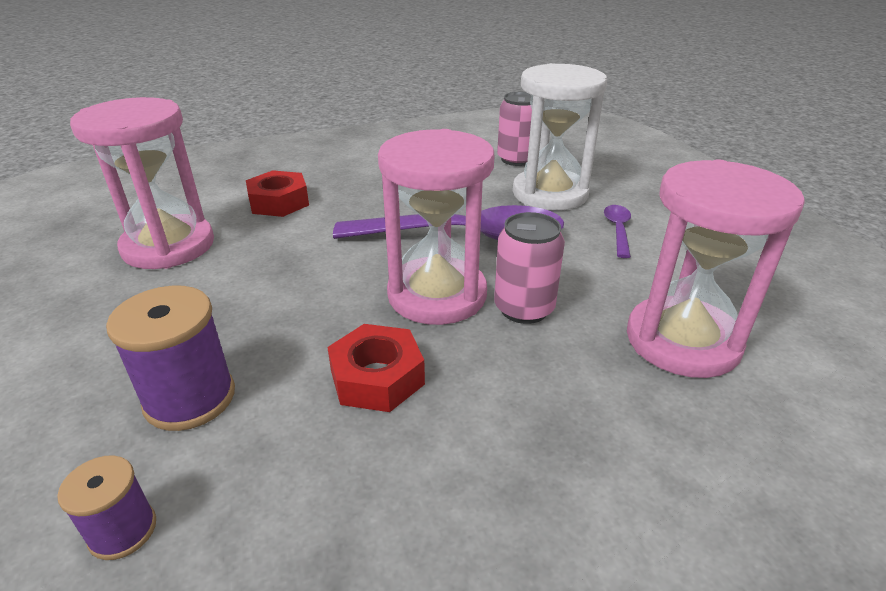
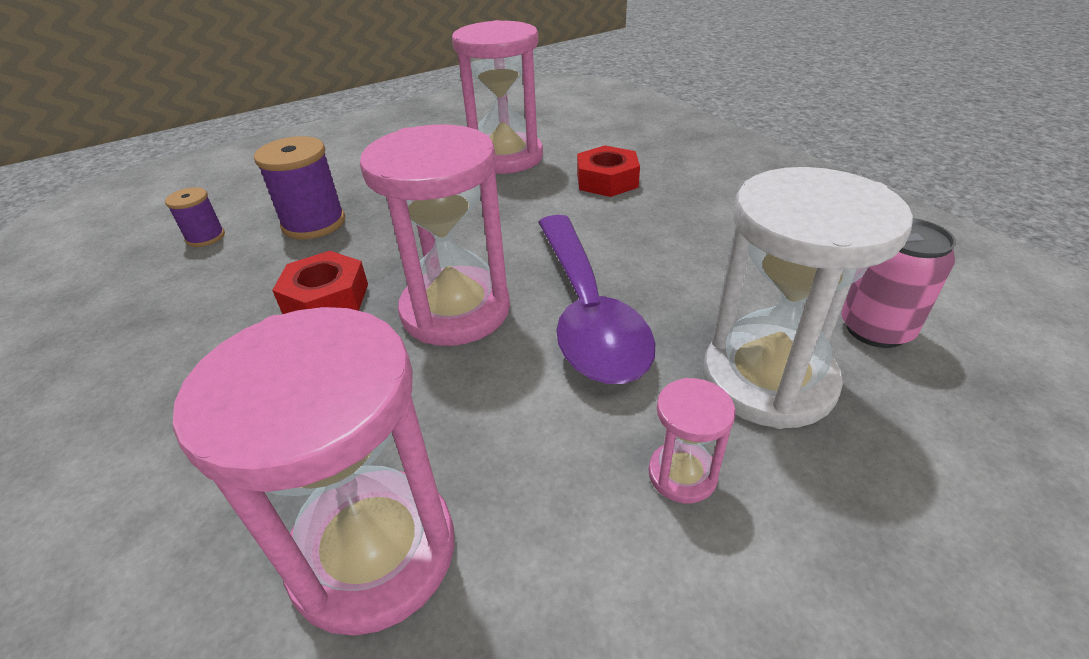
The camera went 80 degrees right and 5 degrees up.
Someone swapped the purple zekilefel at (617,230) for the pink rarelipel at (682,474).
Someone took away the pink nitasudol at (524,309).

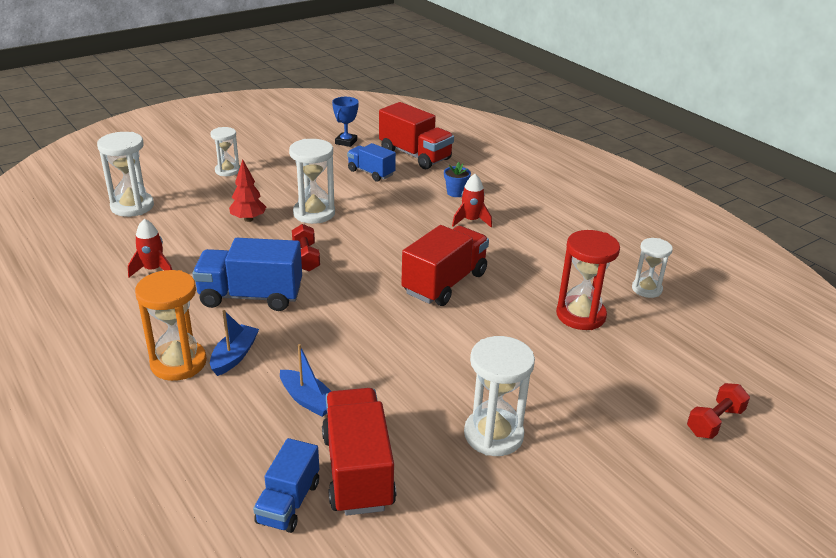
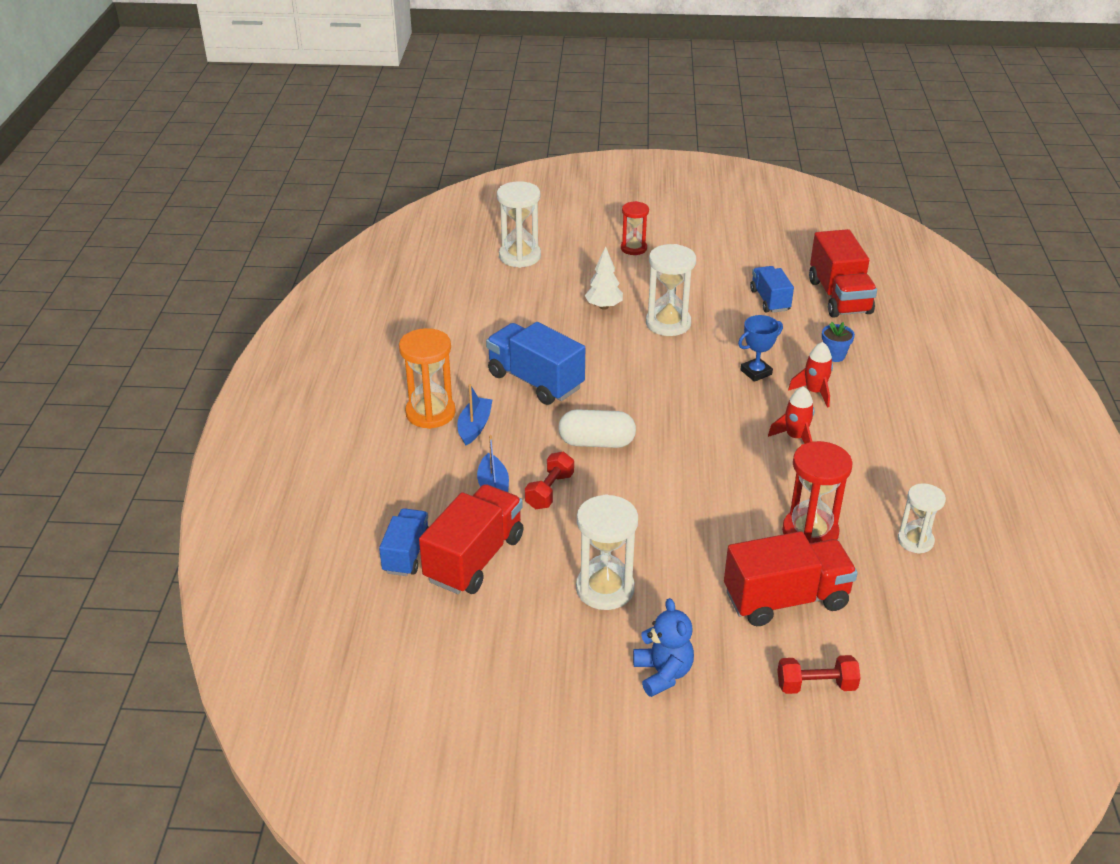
The camera went 40 degrees right and 5 degrees up.
Someone rotated the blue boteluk at (288,502) by 135 degrees clockwise.
Someone rotated the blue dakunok at (234,356) by 45 degrees counterclockwise.
Someone carried the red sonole from (306,258) to (549,491).
Someone put down the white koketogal at (596,442).
Someone repainted the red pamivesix at (248,219), which became the white pamivesix at (603,306).
Someone repainted the white rarelipel at (227,171), which became the red rarelipel at (633,248).
Someone put down the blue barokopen at (663,673).
Someone carried the red boteluk from (444,283) to (785,599).
Someone carried the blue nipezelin from (346,142) to (756,372).
Someone carried the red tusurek from (153,270) to (795,437).

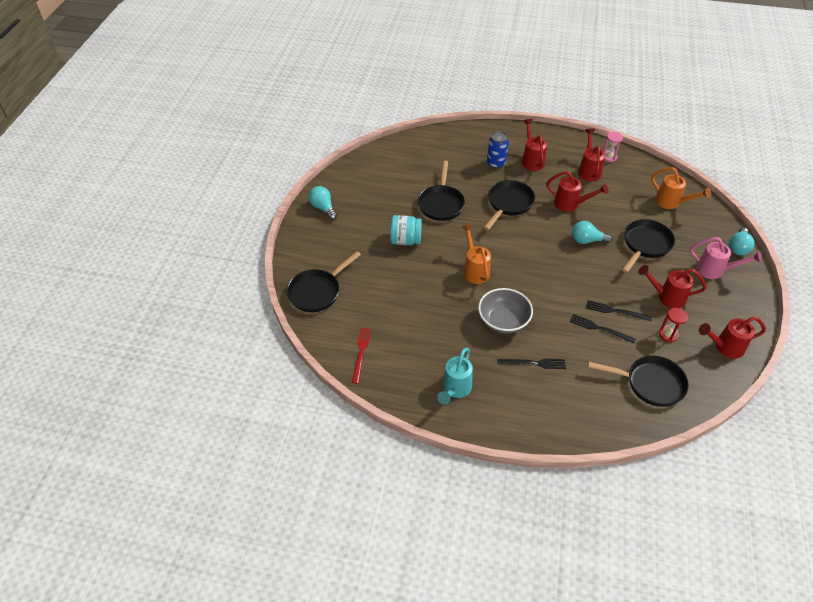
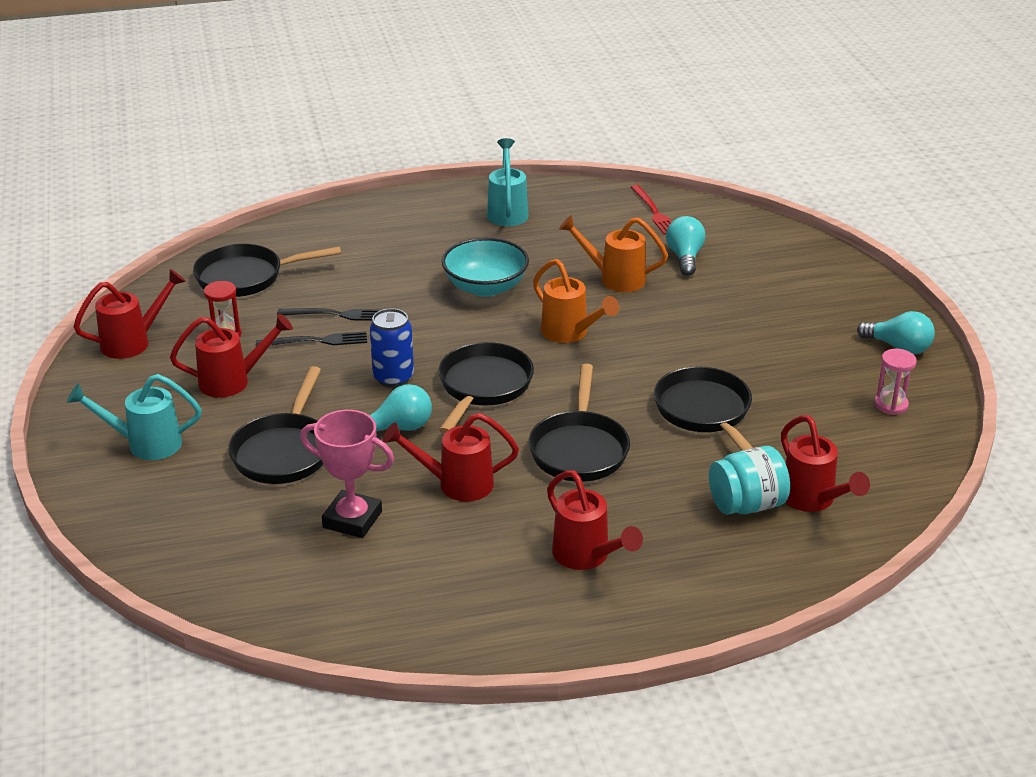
The camera went 155 degrees right and 15 degrees down.
Someone repainted the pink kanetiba at (715,270), which became the turquoise kanetiba at (145,444).
Someone put down the pink nipezelin at (352,519).
Someone carried the blue nitasudol from (496,163) to (393,378).
Someone carried the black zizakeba from (317,292) to (483,387).
Someone repainted the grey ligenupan at (503,321), which became the turquoise ligenupan at (485,287).
Someone carried the orange kanetiba from (672,203) to (614,278).
Someone carried the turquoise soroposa from (738,247) to (685,257).
Someone carried the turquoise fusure from (405,240) to (746,505).
Someone carried the red kanetiba from (588,170) to (813,501).
Someone carried the pink rarelipel from (609,157) to (891,405).
Someone took away the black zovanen at (534,363).

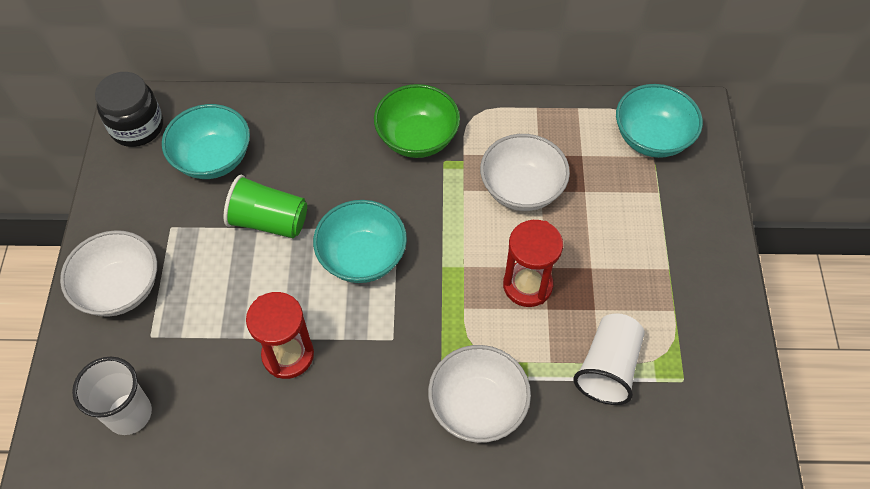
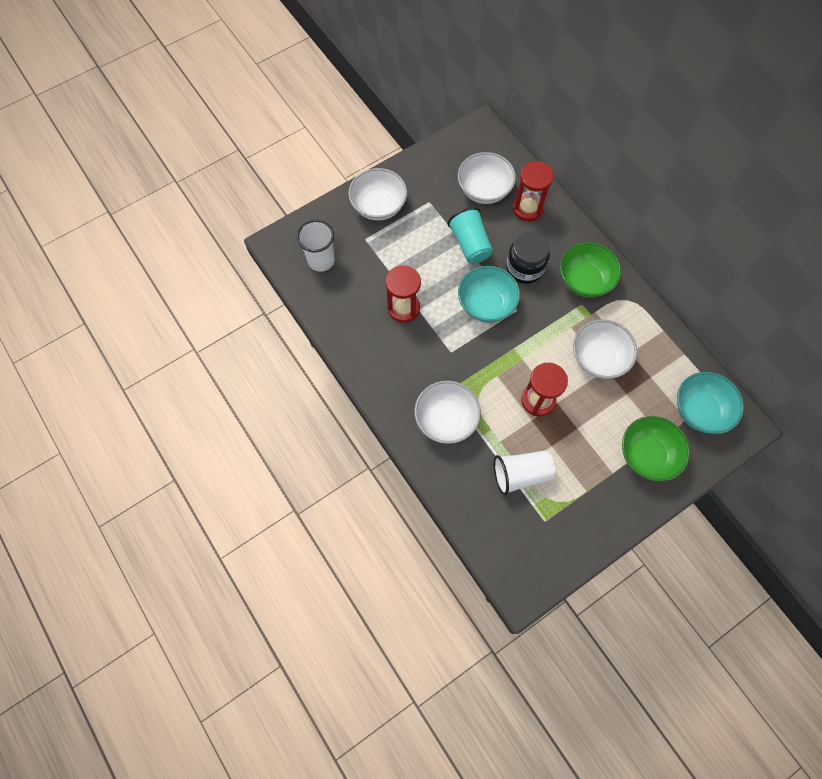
The camera went 55 degrees right and 10 degrees up.
Someone repainted the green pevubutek at (269,221), which became the turquoise pevubutek at (470,244).
Someone repainted the turquoise ligenupan at (213,159), which became the white ligenupan at (484,190).
Someone carried the black fusure from (137,127) to (524,268).
Someone put down the red rarelipel at (527,208).
Someone put down the green ligenupan at (647,454).

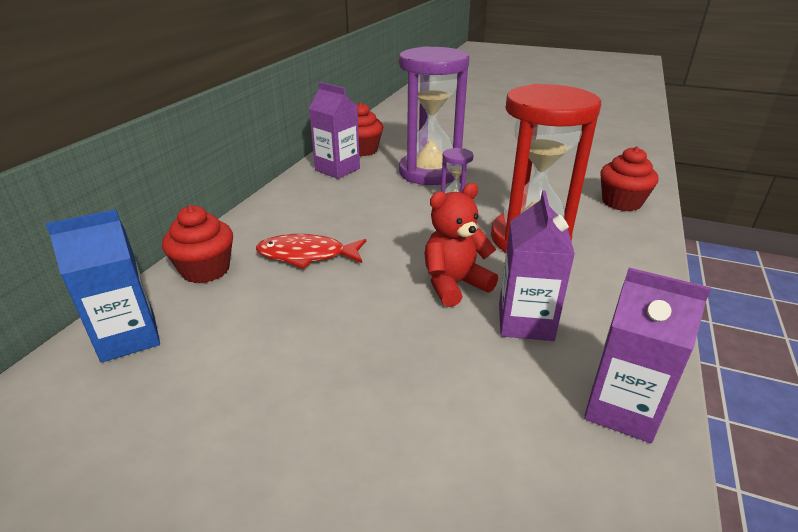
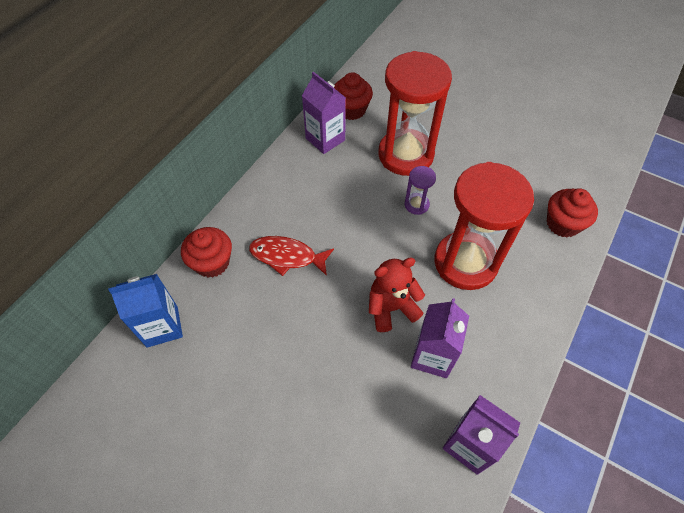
The camera went 10 degrees right and 25 degrees up.
Someone repainted the purple rarelipel at (429,172), which became the red rarelipel at (405,155).

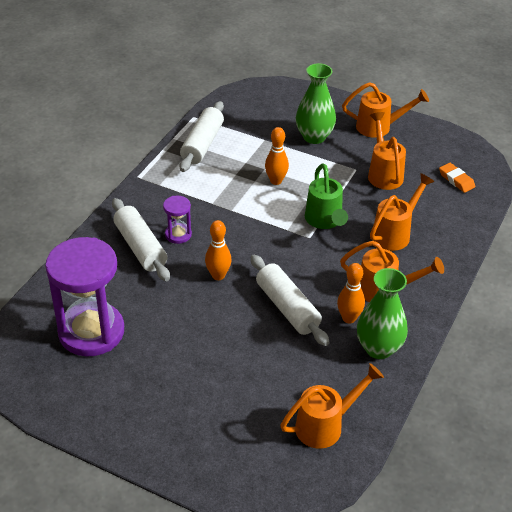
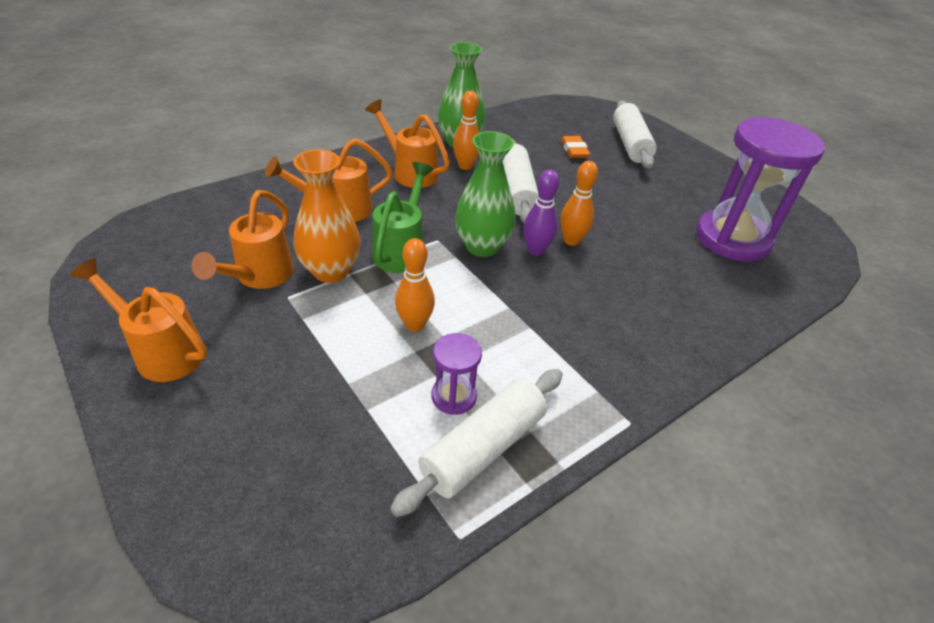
The camera went 155 degrees left and 0 degrees up.
Someone put down the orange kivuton at (331,271).
Someone carried the purple rarelipel from (178,234) to (453,396).
Someone carried the green kivuton from (314,137) to (482,246).
Someone put down the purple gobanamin at (536,250).
Someone carried the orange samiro from (456,180) to (574,150).
Someone carried the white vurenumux from (140,247) to (630,144).
Someone took away the orange kanetiba at (326,425).

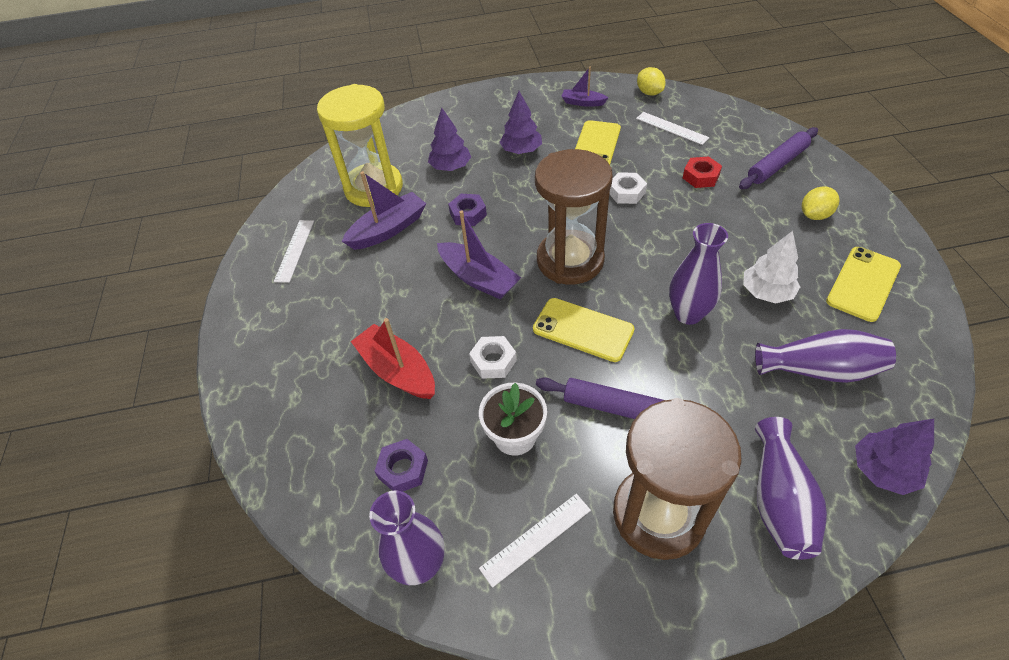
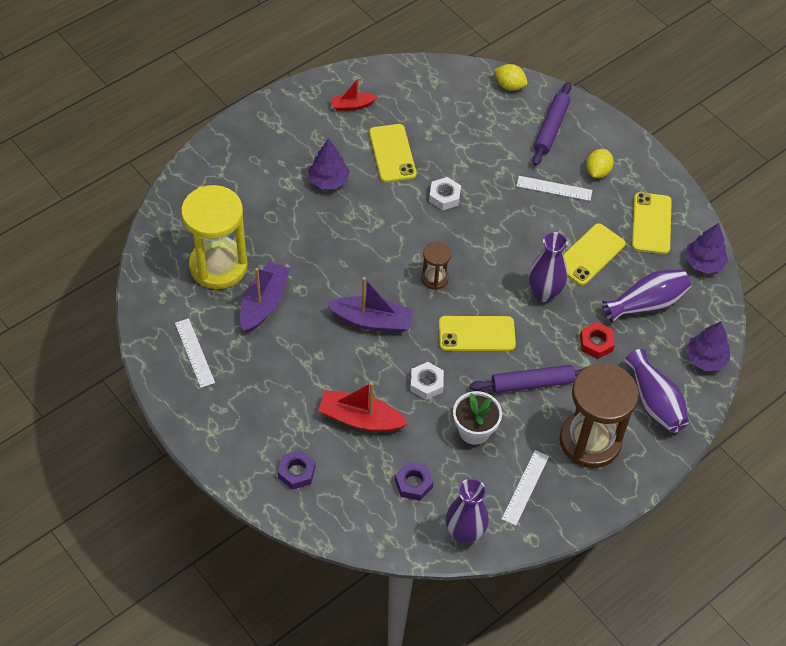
The camera went 35 degrees left and 5 degrees up.
Someone carried the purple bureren from (468,214) to (296,472).
Someone repainted the purple dakunok at (583,102), which became the red dakunok at (352,105).
Someone scaled the brown rarelipel at (570,260) by 0.47.
Someone carried the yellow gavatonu from (649,93) to (509,86).
Someone carried the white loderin from (671,128) to (554,188).
Someone swapped the white pamivesix at (766,292) for the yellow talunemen at (590,254).
Someone carried the red bureren from (701,177) to (596,343).
Someone carried the purple pamivesix from (450,167) to (703,263).

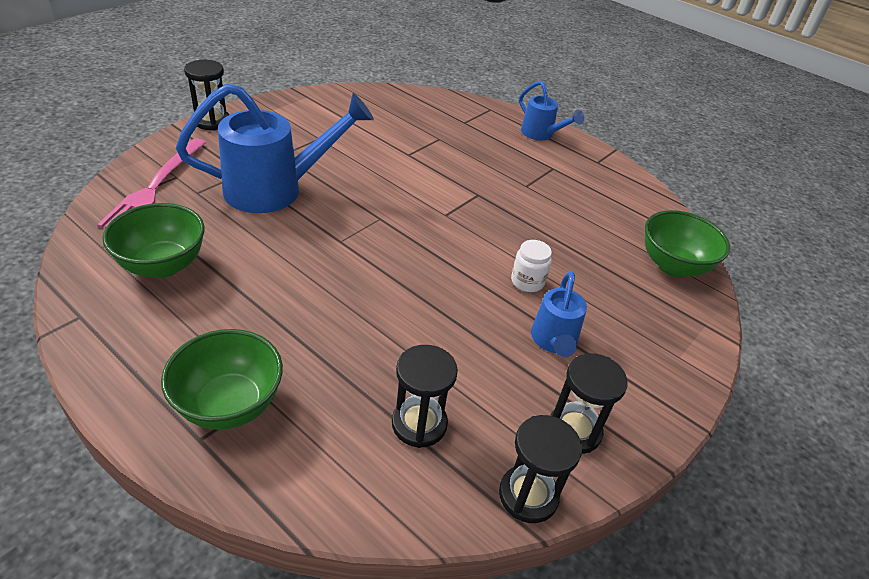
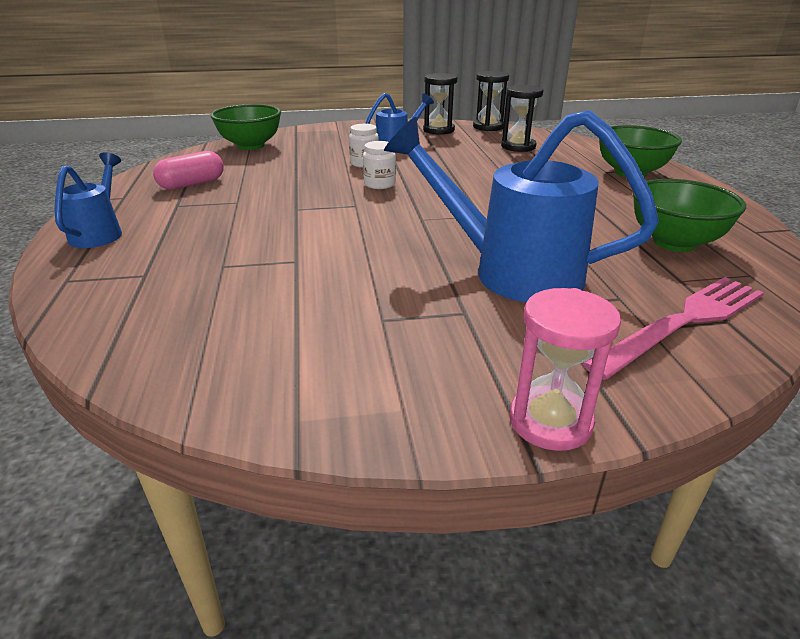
The camera went 135 degrees left and 10 degrees down.
Someone put down the pink koketogal at (192,184).
Someone put down the white fusure at (379,184).
Someone repainted the black rarelipel at (212,121), which became the pink rarelipel at (550,421).

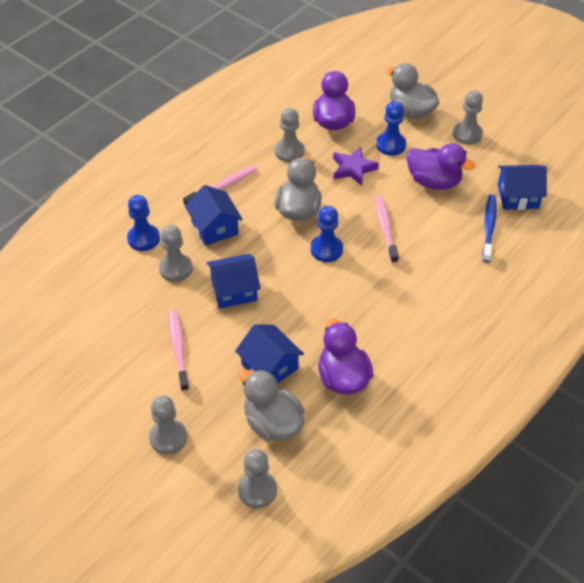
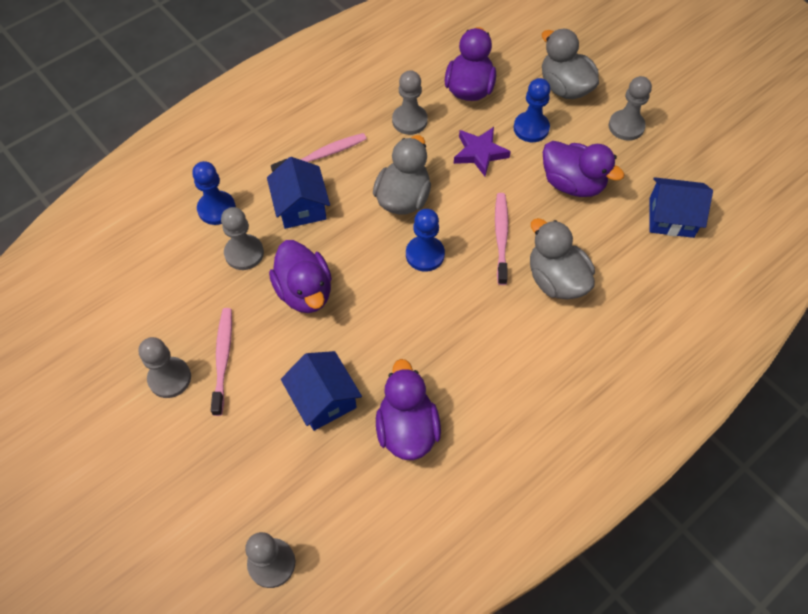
The camera went 10 degrees right and 10 degrees up.
Someone carried the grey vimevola from (168,437) to (169,378).
Someone swapped the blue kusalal at (234,290) for the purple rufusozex at (304,291).
Someone carried the grey rufusozex from (272,423) to (556,280).
Someone took away the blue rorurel at (489,227).

